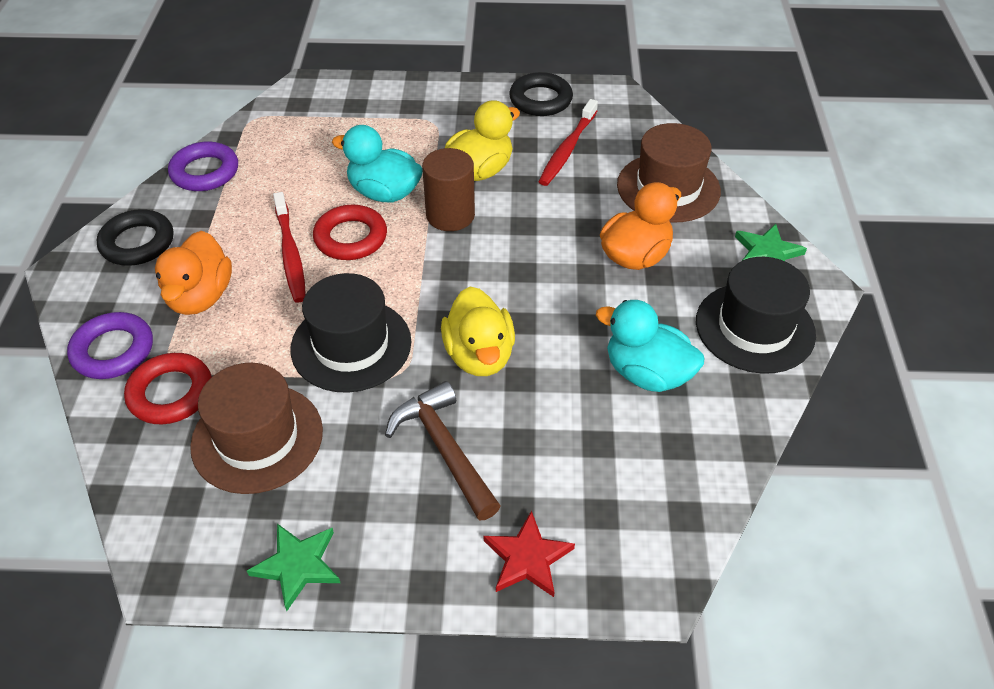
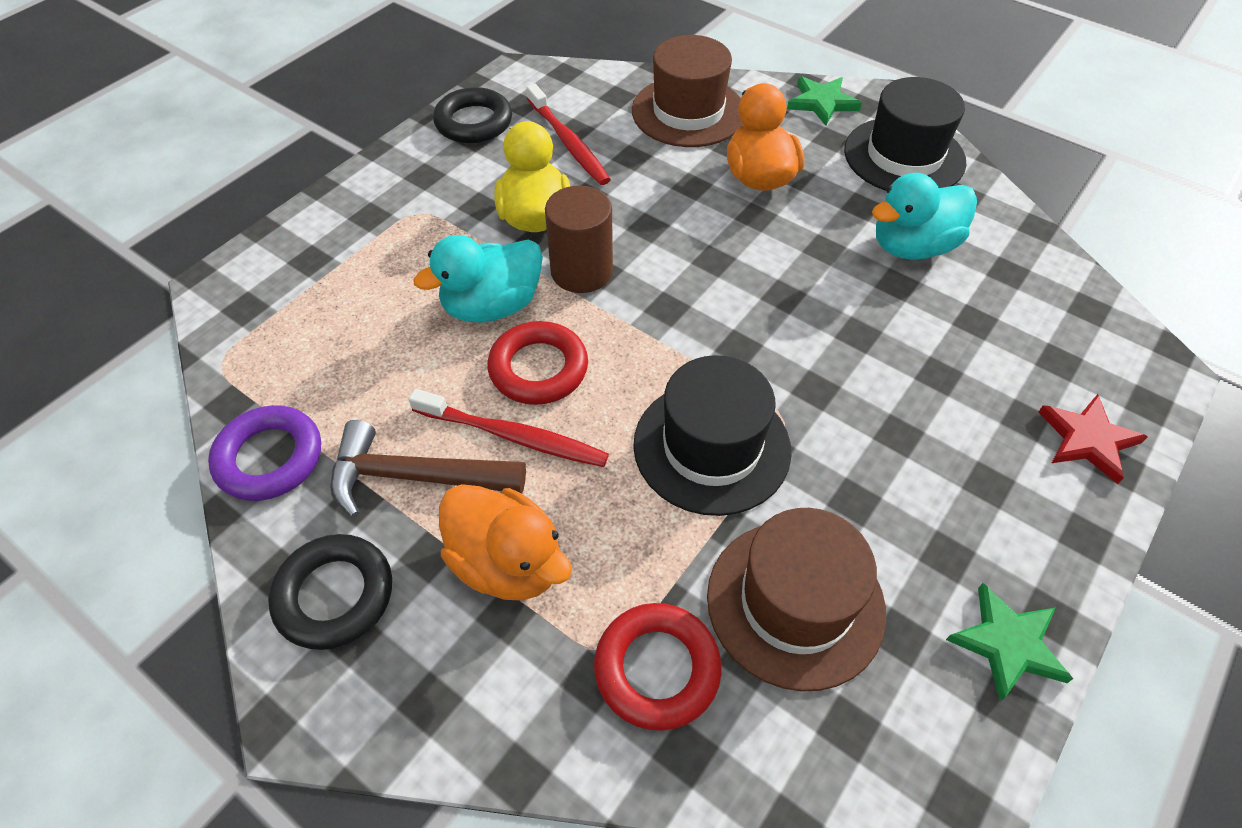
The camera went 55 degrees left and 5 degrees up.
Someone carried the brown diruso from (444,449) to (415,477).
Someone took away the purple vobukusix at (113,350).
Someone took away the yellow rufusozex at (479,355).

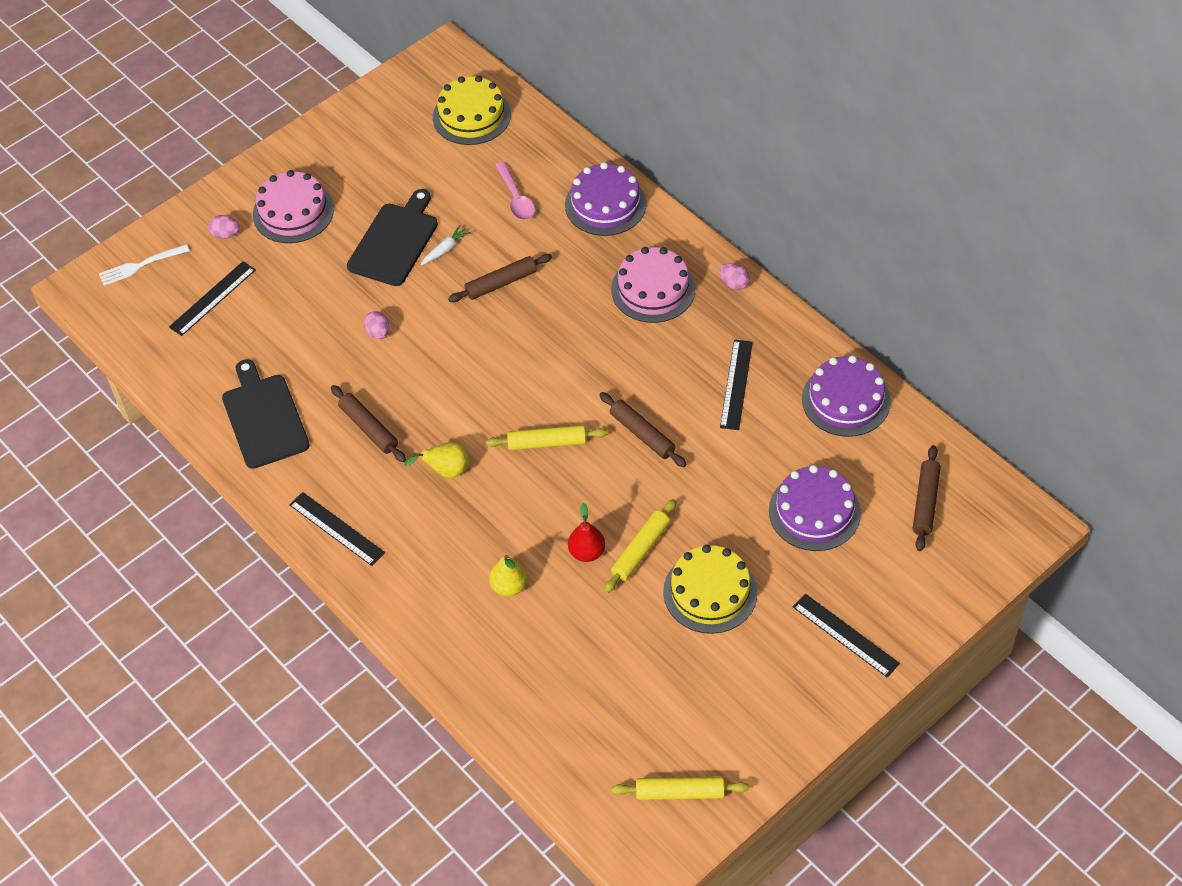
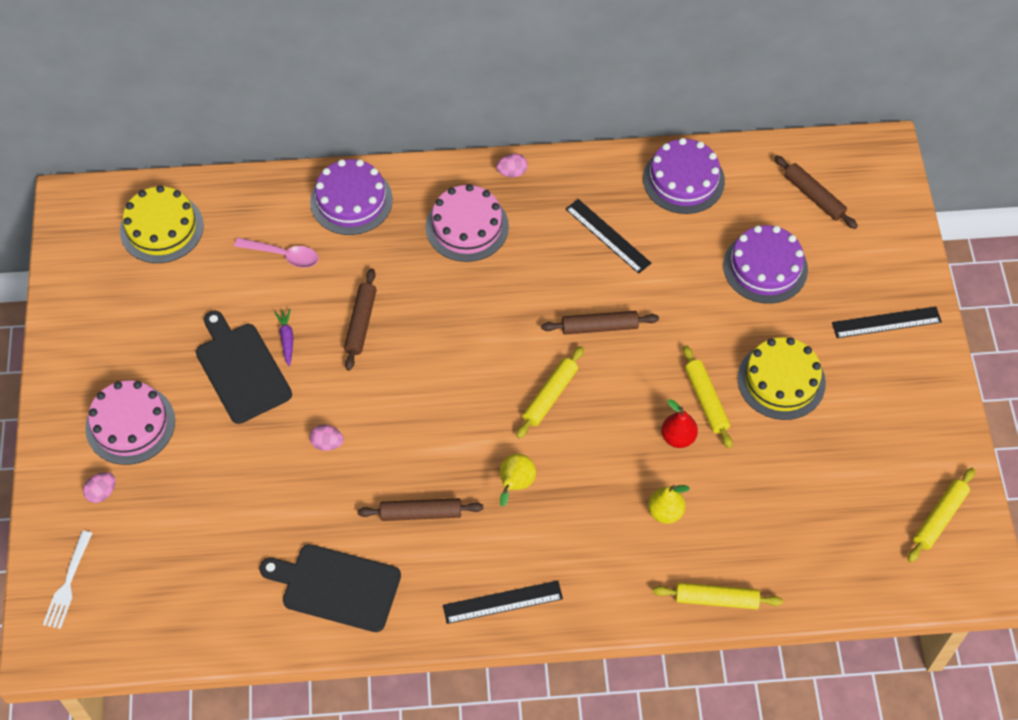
The camera went 55 degrees left and 5 degrees up.
Someone repainted the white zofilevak at (445,249), which became the purple zofilevak at (286,339).
Someone put down the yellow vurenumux at (716,599).
Someone took away the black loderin at (212,298).

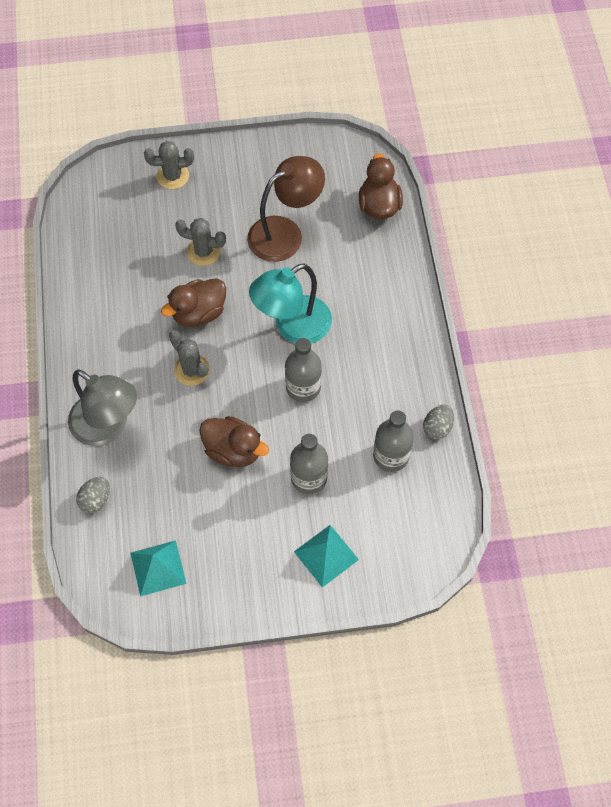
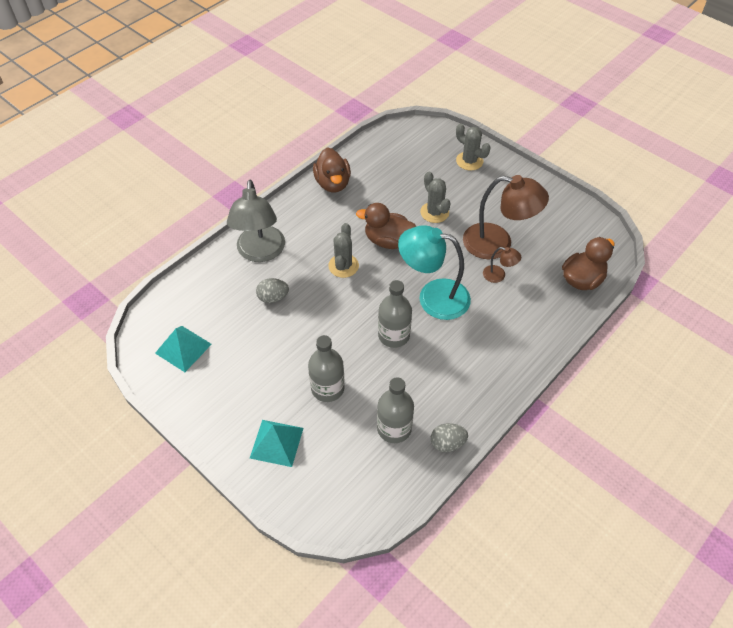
The camera went 50 degrees right and 10 degrees down.
Someone carried the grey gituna from (96,500) to (273,297).
Someone carried the brown rufusozex from (233,450) to (333,183).
Someone put down the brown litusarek at (498,275).

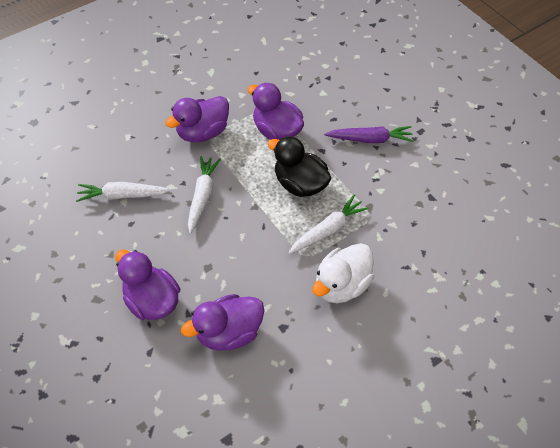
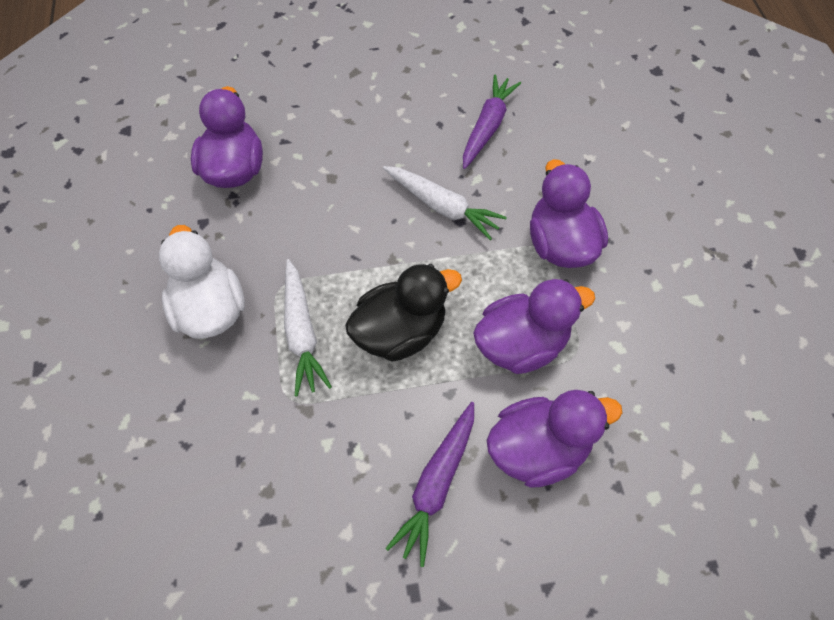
The camera went 115 degrees right and 5 degrees up.
Someone repainted the white zofilevak at (123,195), which became the purple zofilevak at (487,127).
Someone carried the purple rufusozex from (152,300) to (538,448).

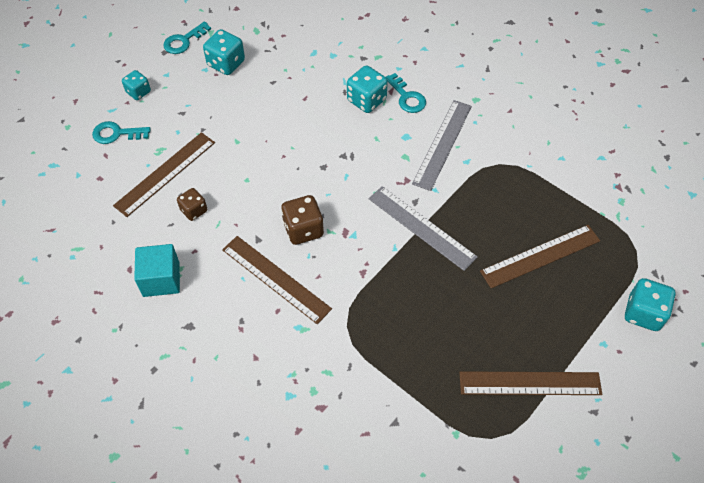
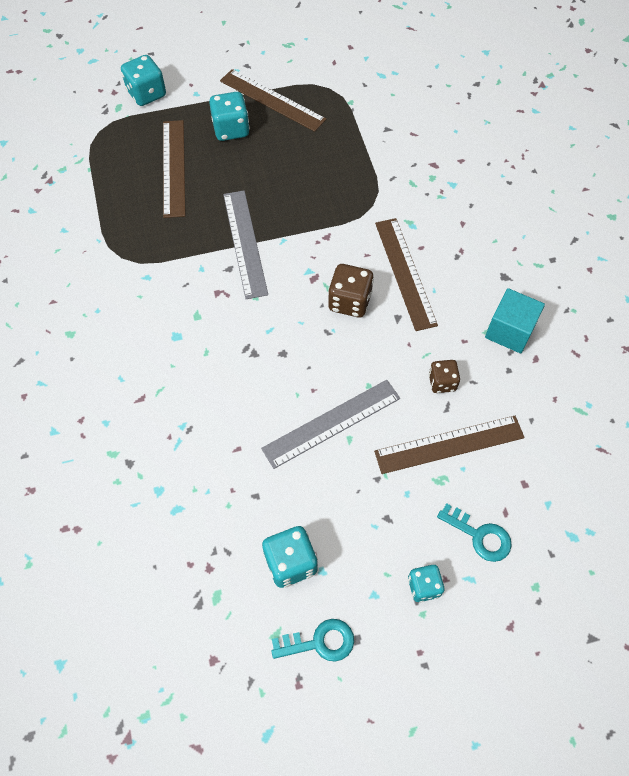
The camera went 145 degrees left and 5 degrees up.
Someone rotated the brown loderin at (540,256) by 75 degrees clockwise.
Someone carried the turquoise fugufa from (366,100) to (231,129).
Someone carried the grey loderin from (442,144) to (331,423).
Someone took away the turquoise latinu at (407,97).

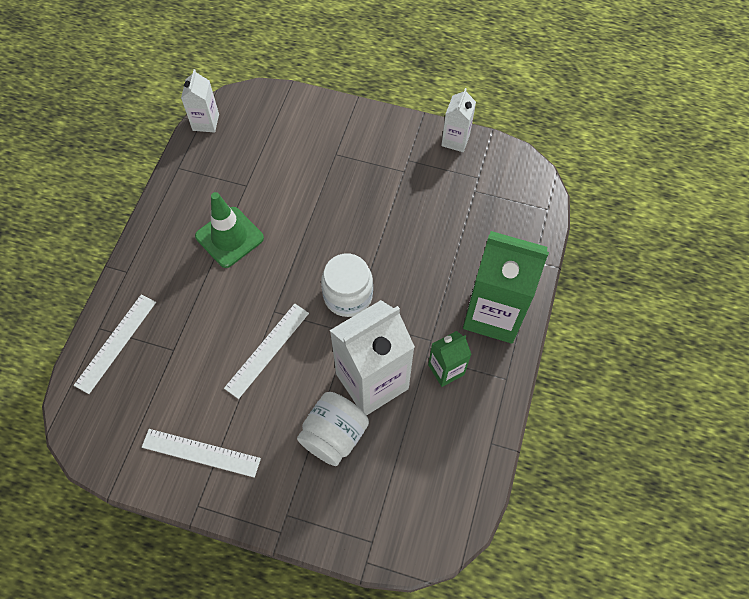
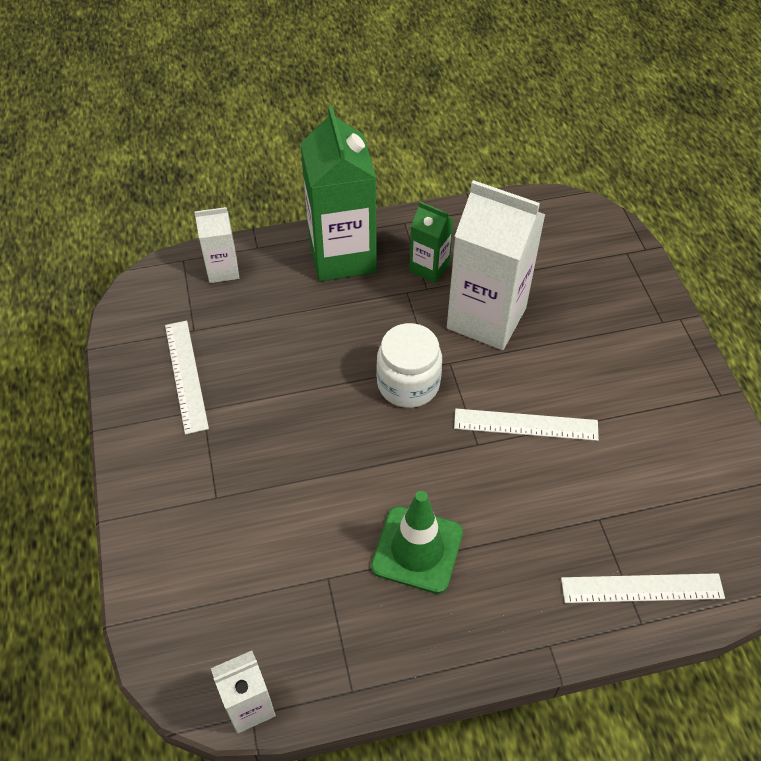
The camera went 120 degrees left and 10 degrees down.
Someone carried the white loderin from (201,453) to (186,375).
Someone carried the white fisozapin from (455,140) to (223,270).
Someone took away the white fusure at (334,435).

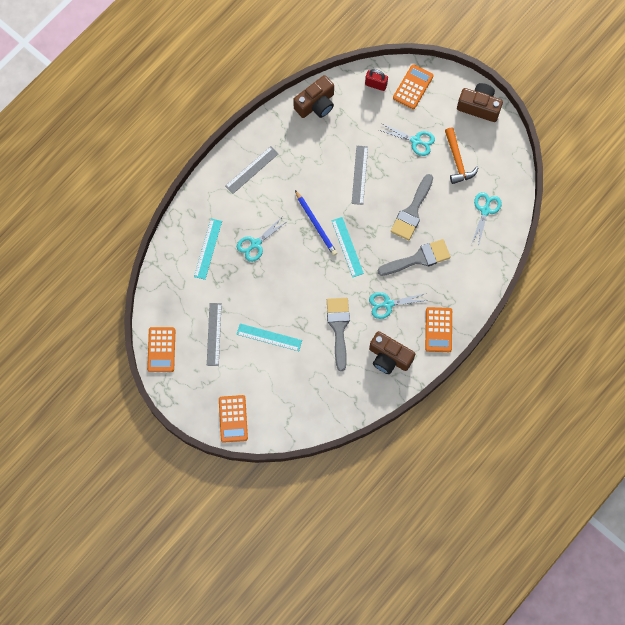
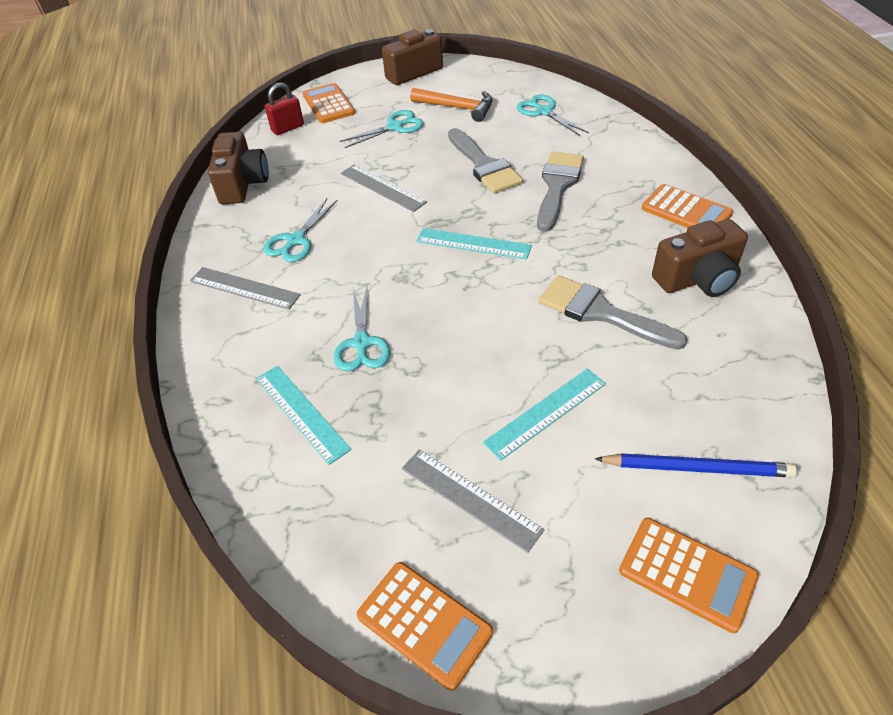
The camera went 50 degrees left and 25 degrees down.
Someone rotated the grey loderin at (251,170) by 60 degrees counterclockwise.
Someone carried the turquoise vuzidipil from (388,304) to (296,240).
Someone carried the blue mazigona from (316,224) to (697,468).

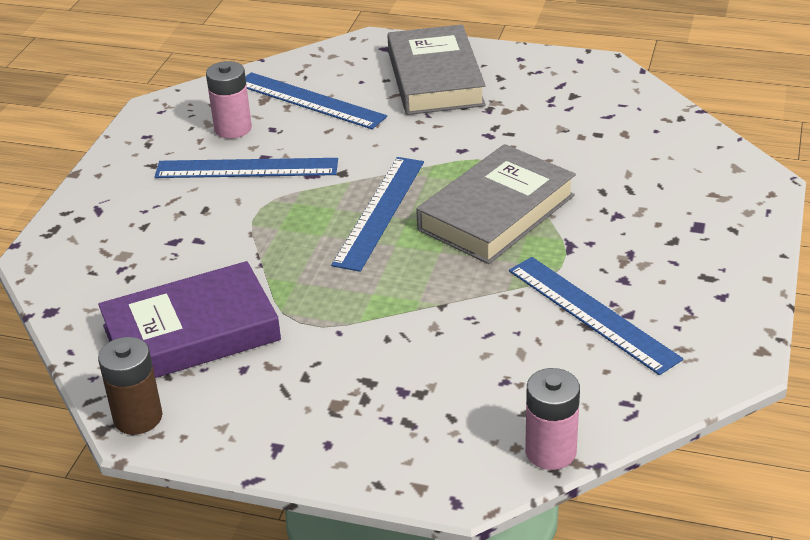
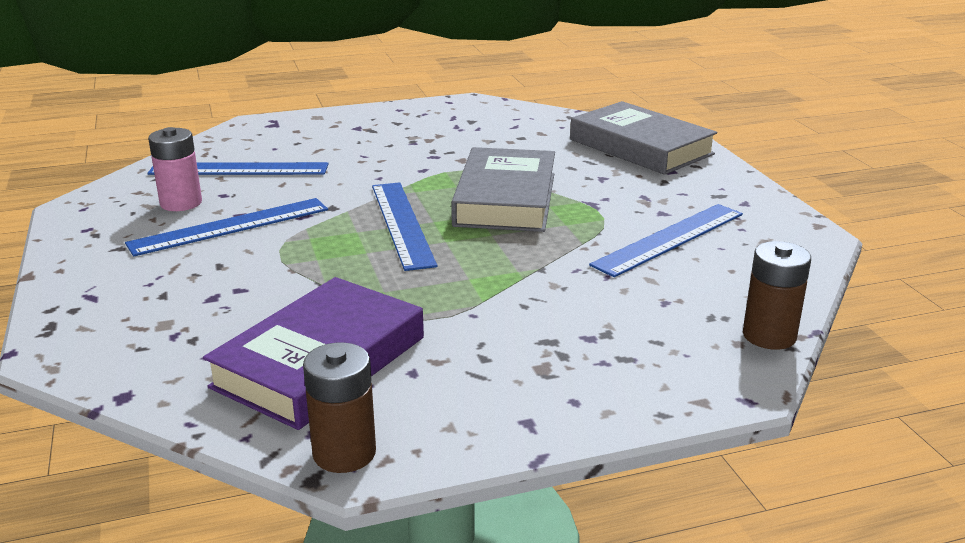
The camera went 35 degrees left and 10 degrees down.
Someone carried the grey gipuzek from (435,78) to (641,147).
Someone rotated the blue loderin at (592,314) by 60 degrees counterclockwise.
Someone repainted the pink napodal at (550,451), which became the brown napodal at (769,336).

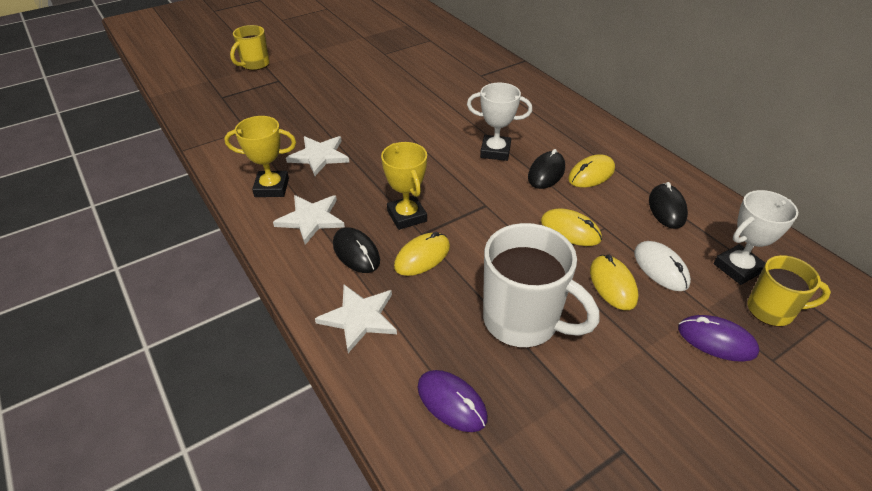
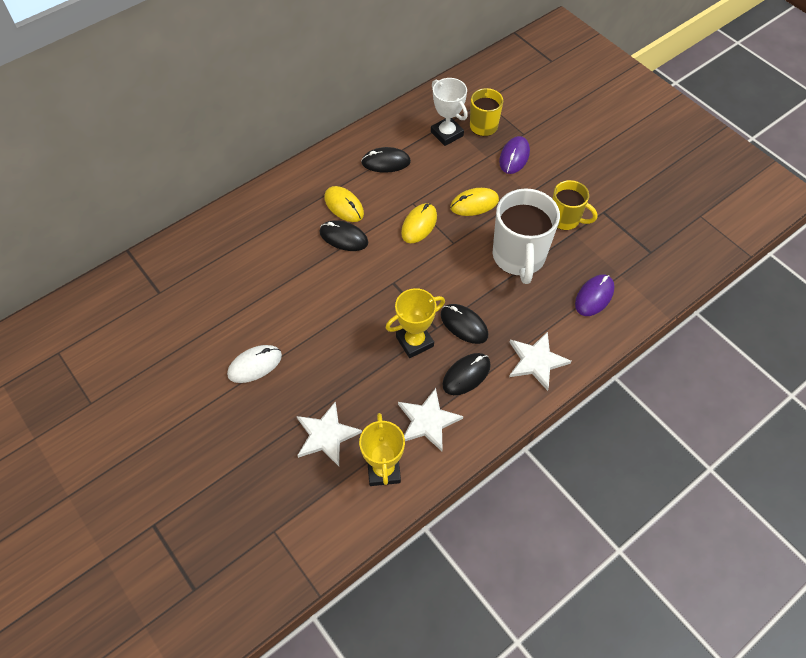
The camera went 95 degrees left and 15 degrees up.
Someone carried the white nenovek from (660,268) to (255,365).
Someone repainted the yellow nenovek at (422,256), which became the black nenovek at (464,325).
Someone rotated the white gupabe at (523,321) by 150 degrees clockwise.
Someone carried the yellow gupabe from (255,65) to (565,219).
Someone took away the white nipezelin at (495,151).

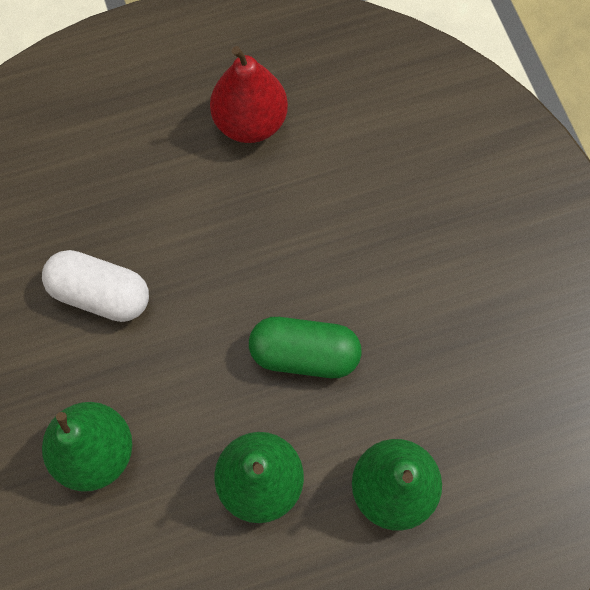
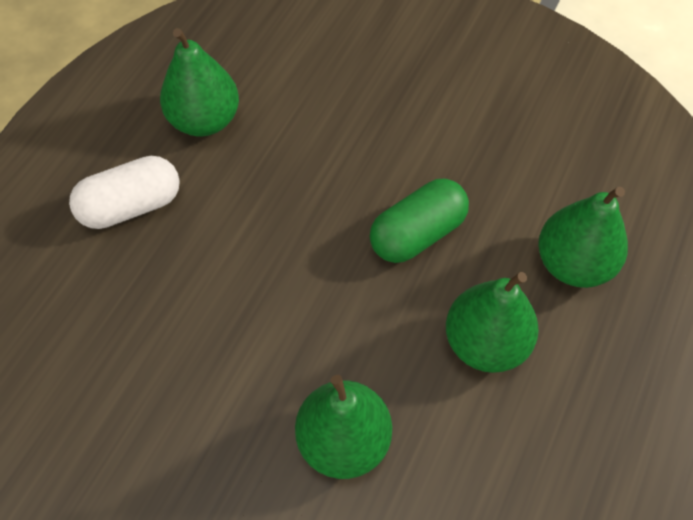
The camera went 45 degrees left and 10 degrees down.
Someone carried the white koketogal from (100,294) to (131,206).
Someone repainted the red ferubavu at (250,122), which became the green ferubavu at (204,120).

